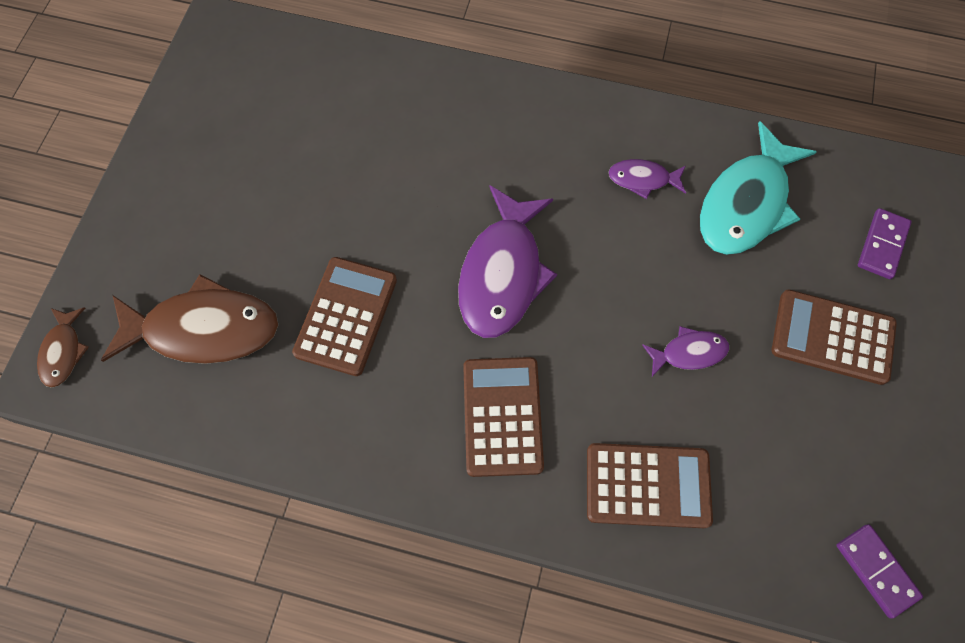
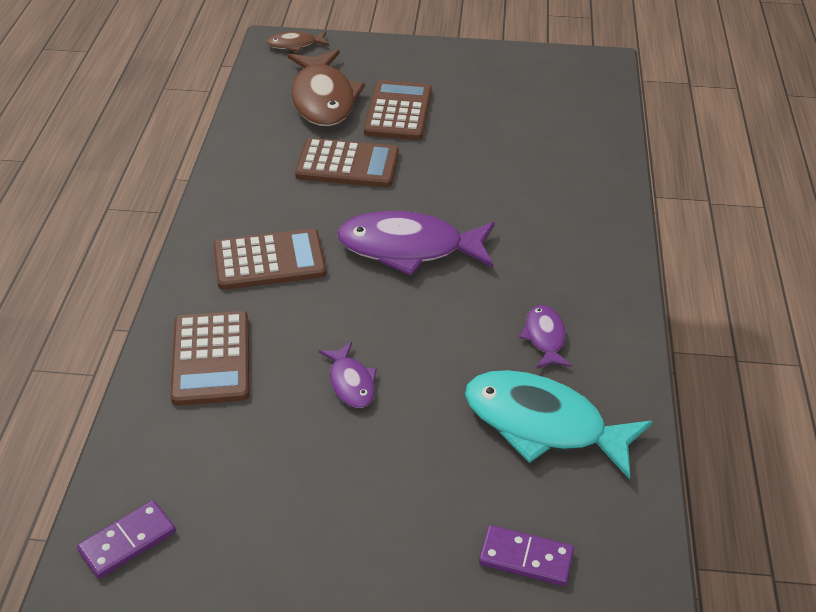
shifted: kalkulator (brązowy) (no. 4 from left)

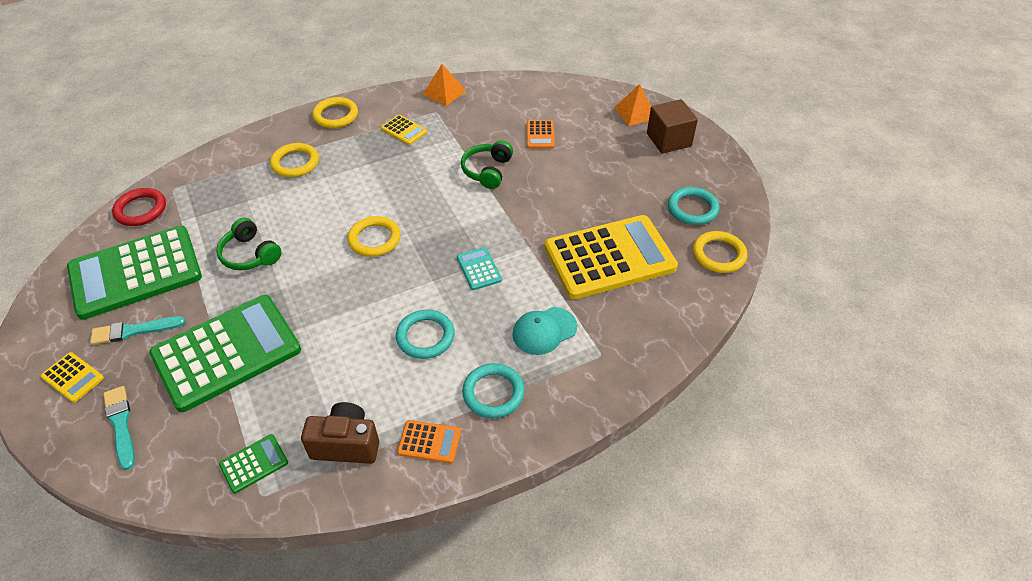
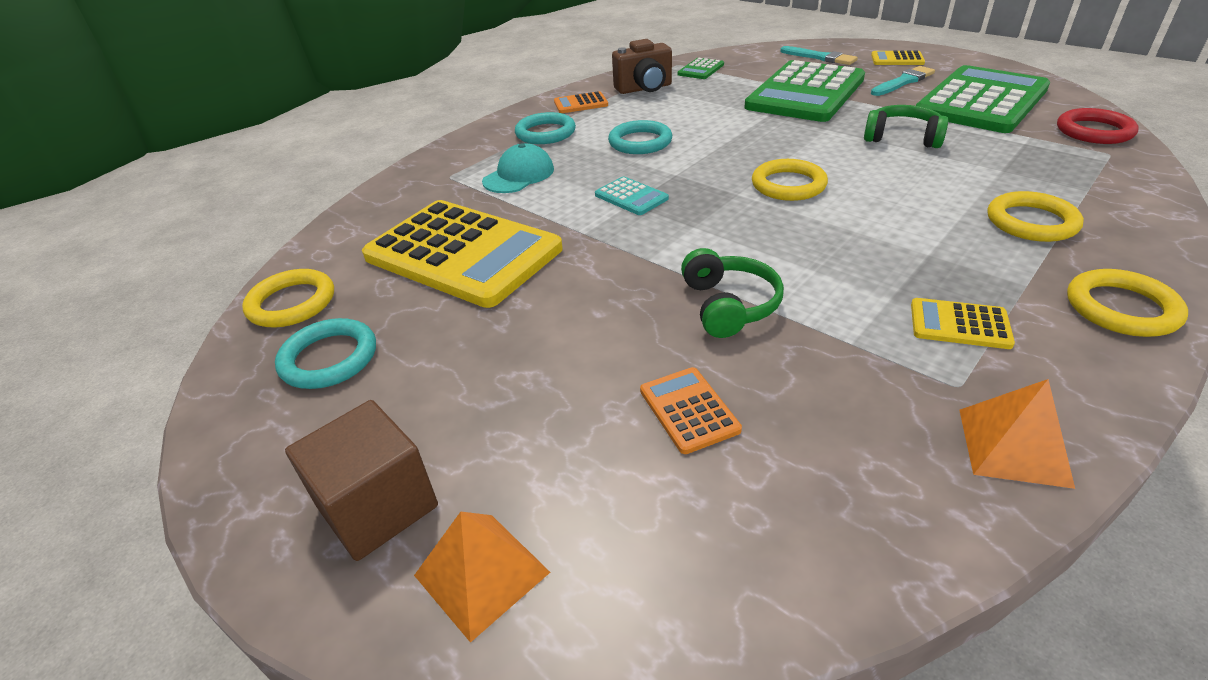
rotated: kalkulator (żółty) (no. 3 from left in the first image) 105 degrees counterclockwise

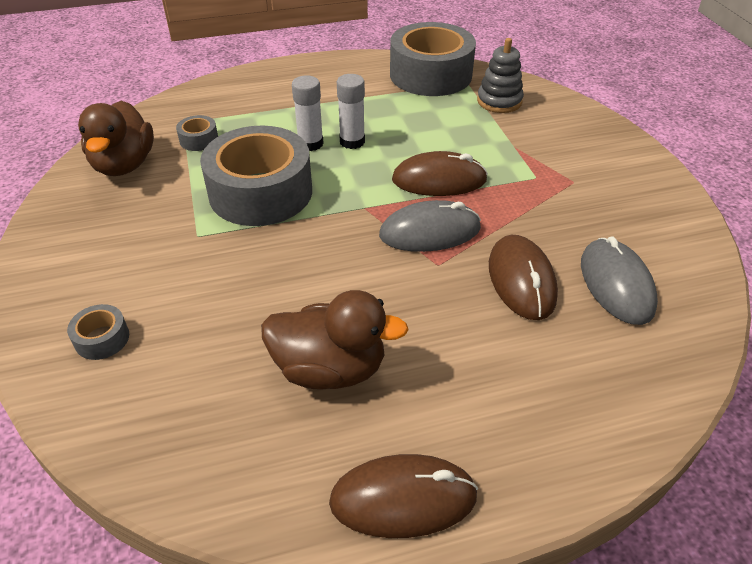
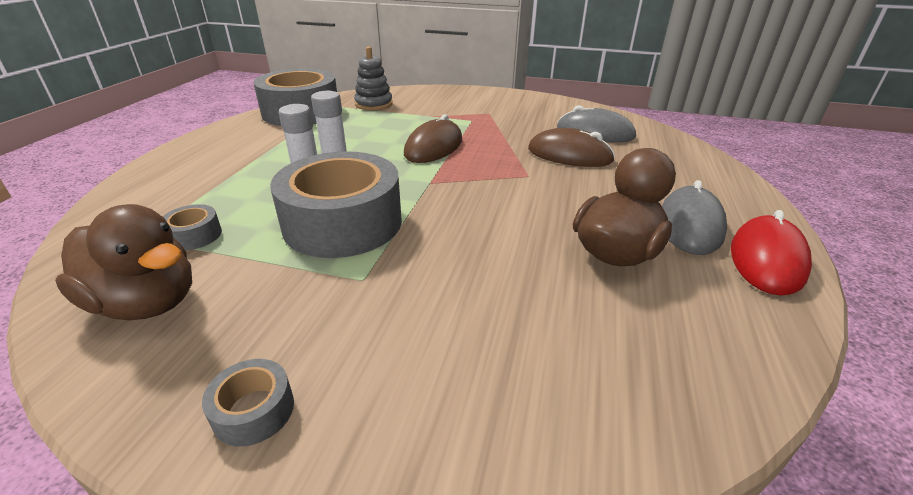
shifted: taśma klejąca (szary) (no. 1 from left in the first image) to taśma klejąca (szary) (no. 2 from left); myszka (szary) (no. 1 from left in the first image) to myszka (szary) (no. 2 from left)
repainted: myszka (brązowy) (no. 1 from left) to myszka (czerwony)

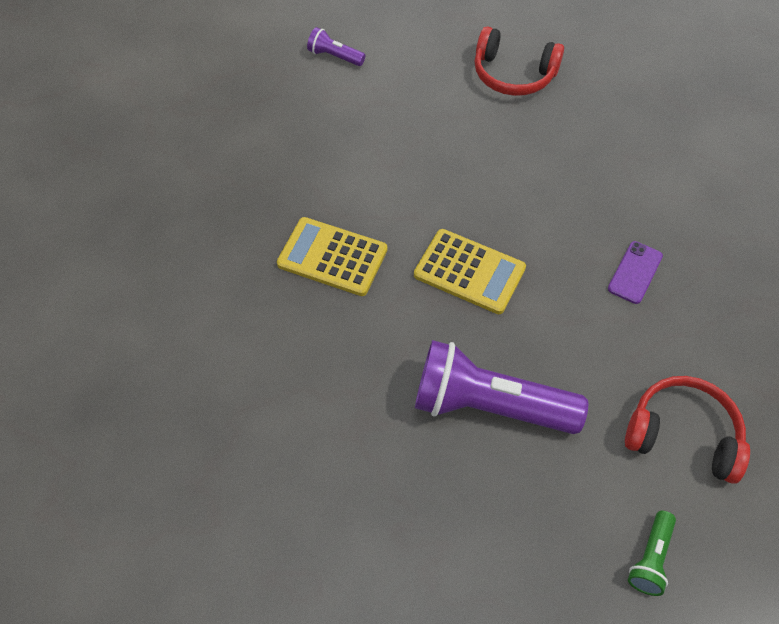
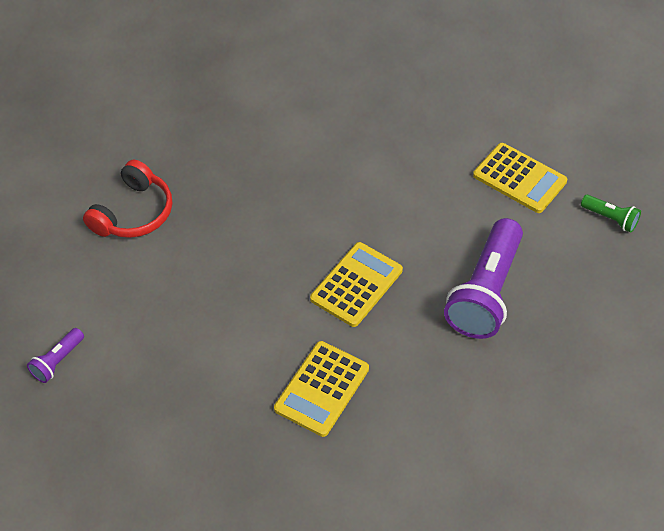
gone: telefon (fioletowy)
swapped: słuchawki (czerwony) (no. 2 from left) to kalkulator (żółty) (no. 3 from left)

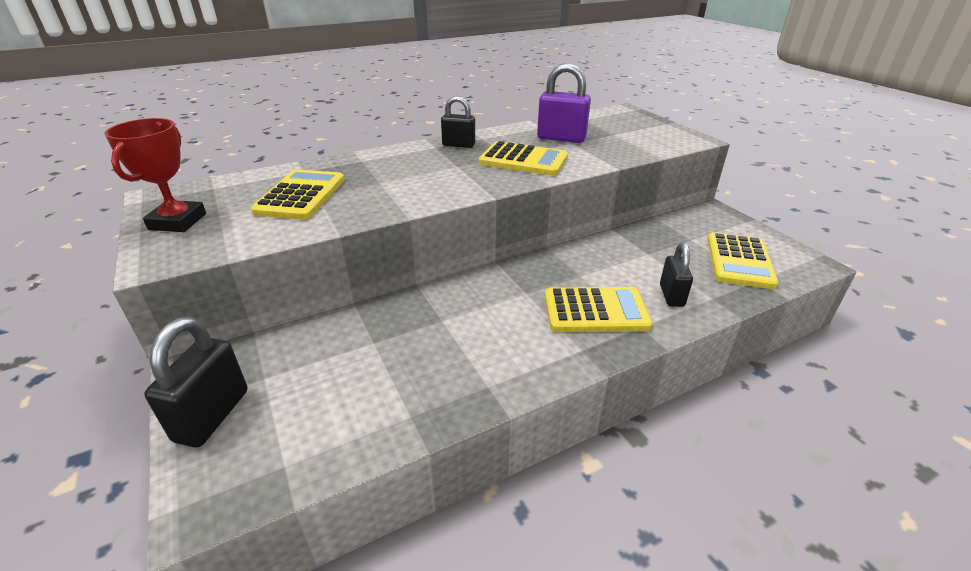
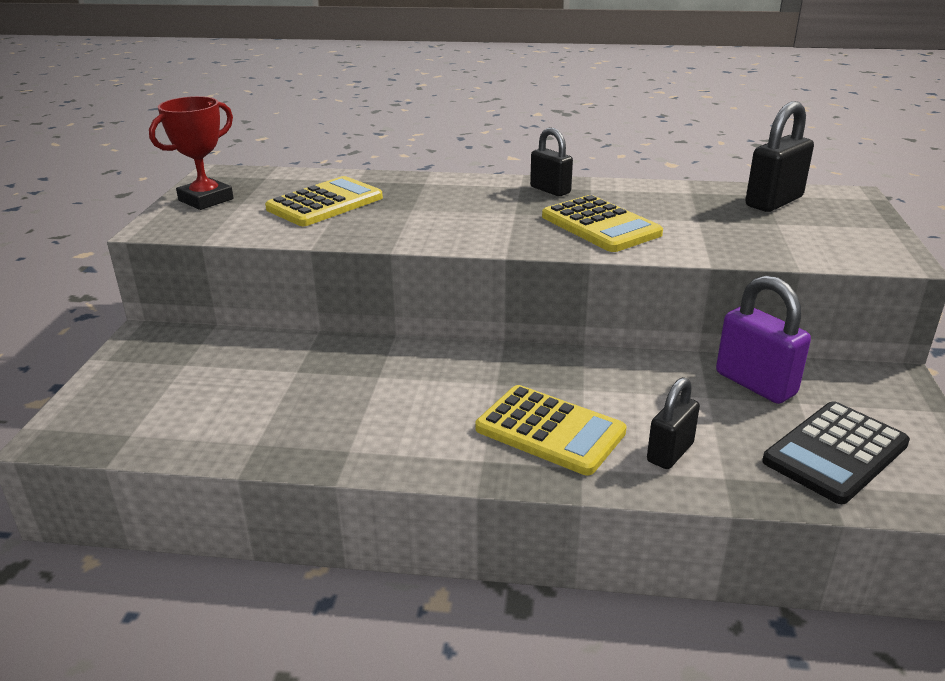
shifted: kłódka (czarny) (no. 1 from left in the first image) to kłódka (czarny) (no. 3 from left); kłódka (fioletowy)
repainted: kalkulator (żółty) (no. 4 from left) to kalkulator (czarny)

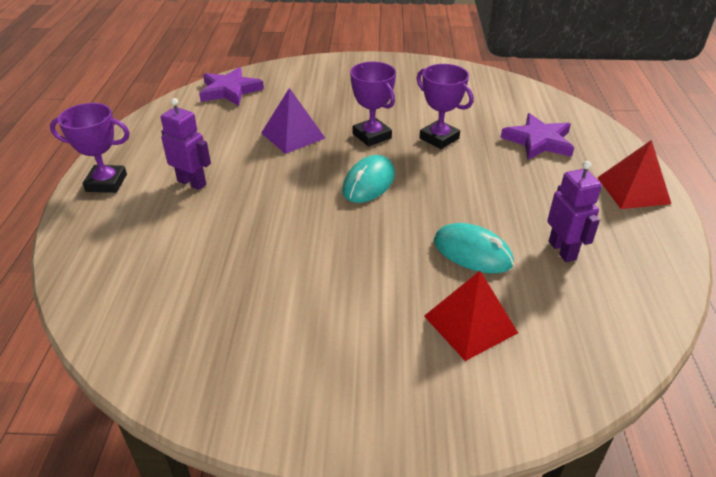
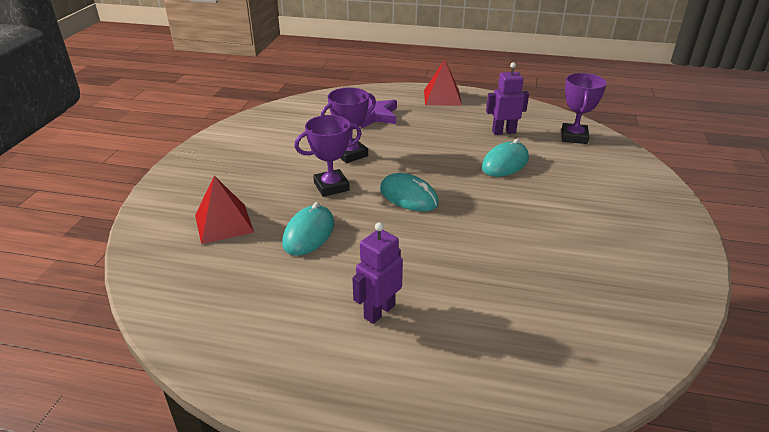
gone: gwiazda (fioletowy) (no. 1 from left)
shifted: puchar (fioletowy) (no. 1 from left in the first image) to puchar (fioletowy) (no. 3 from left); piramida (czerwony) (no. 1 from left)
swapped: piramida (fioletowy) to myszka (turkusowy) (no. 1 from left)

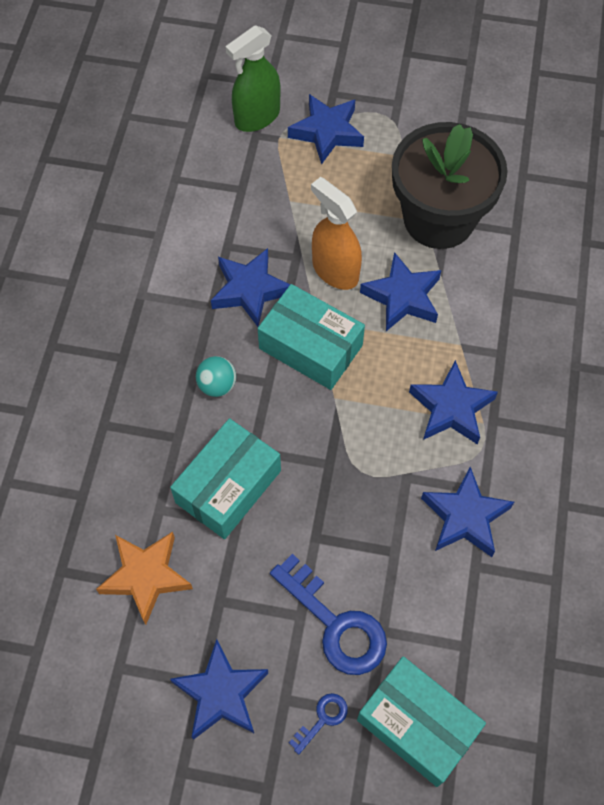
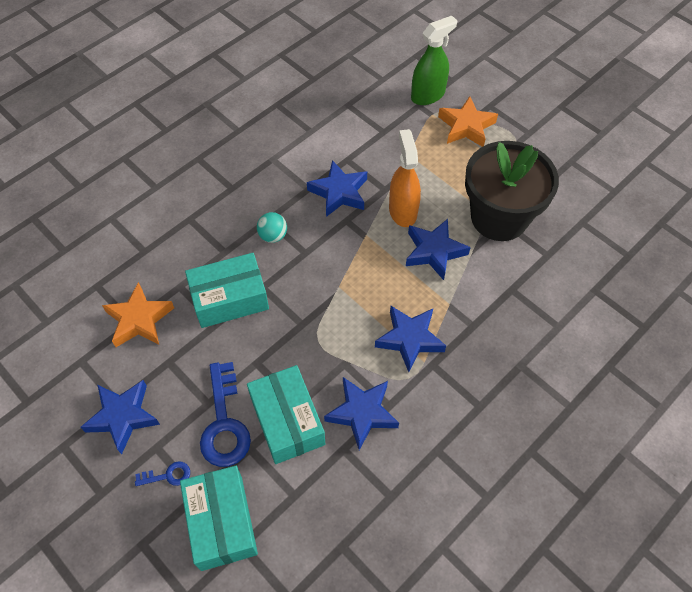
shifted: pudełko (turkusowy) (no. 2 from left in the first image) to pudełko (turkusowy) (no. 3 from left)
repainted: gwiazda (niebieski) (no. 3 from left) to gwiazda (pomarańczowy) (no. 2 from left)
rotated: spryskiwacz (zielony) 150 degrees clockwise

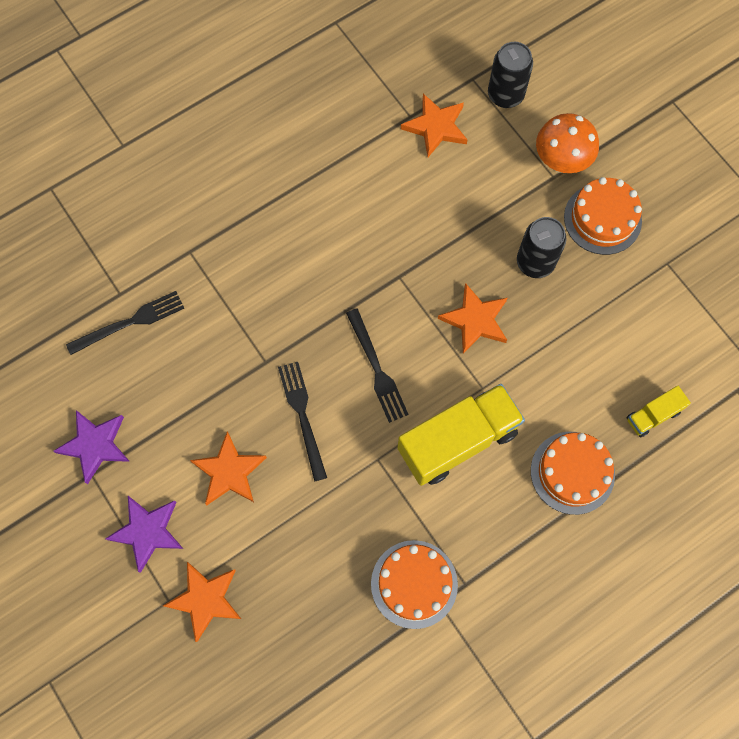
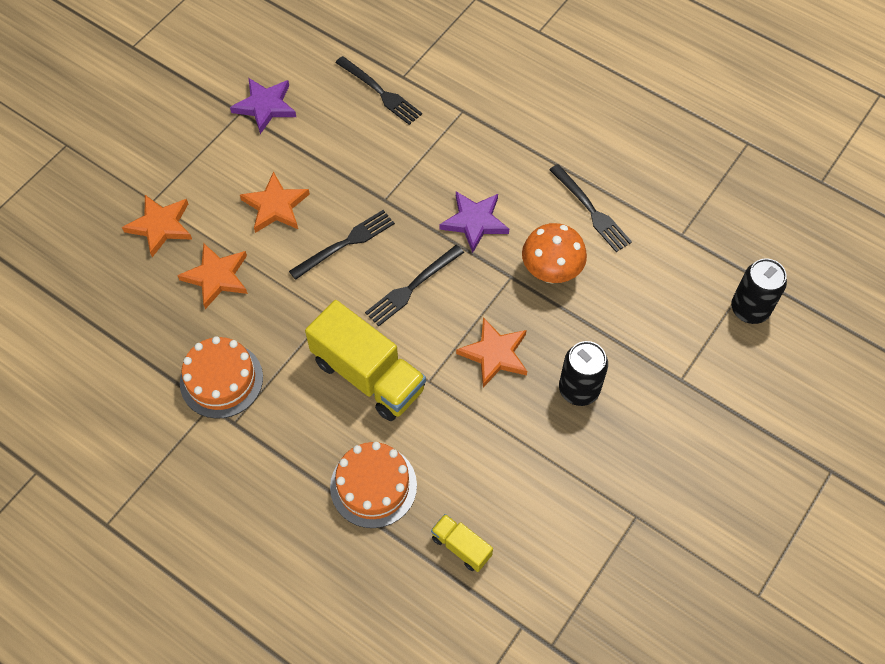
gone: tort (pomarańczowy) (no. 3 from left)
new: widelec (czarny) (no. 4 from left)
shifted: gwiazda (fioletowy) (no. 2 from left); gwiazda (pomarańczowy) (no. 3 from left in the first image) to gwiazda (pomarańczowy) (no. 2 from left); grzyb (pomarańczowy)

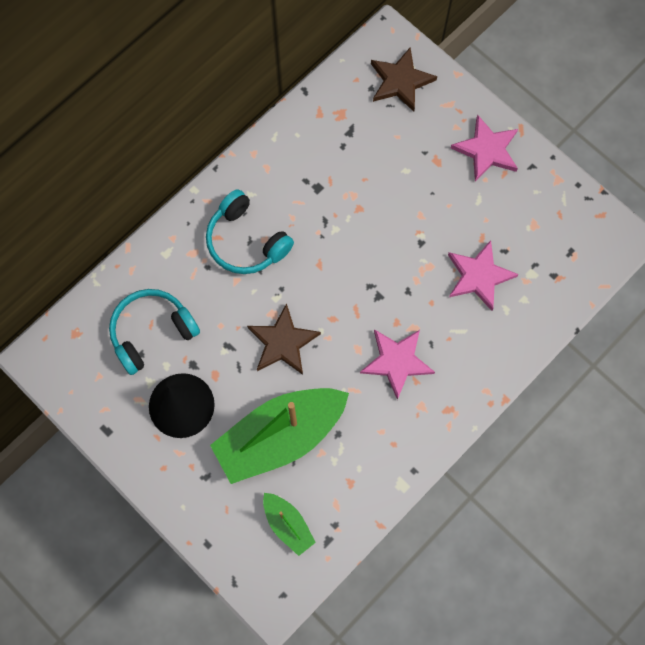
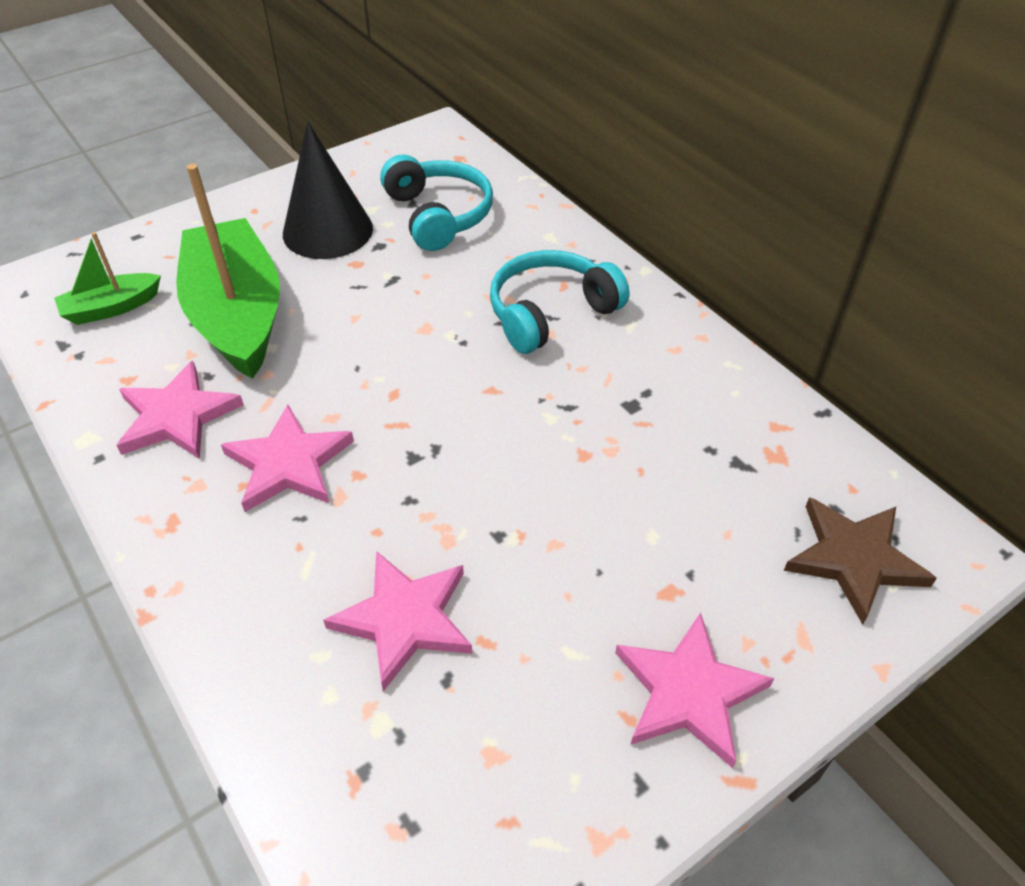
gone: gwiazda (brązowy) (no. 1 from left)
new: gwiazda (różowy) (no. 1 from left)

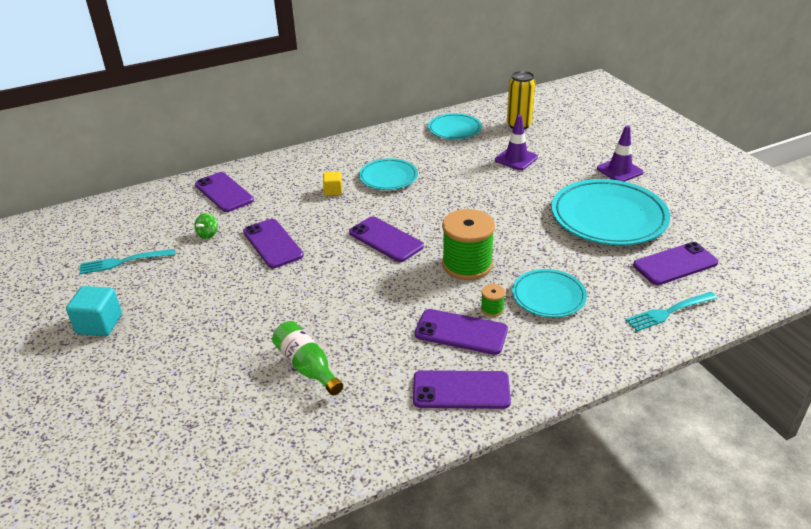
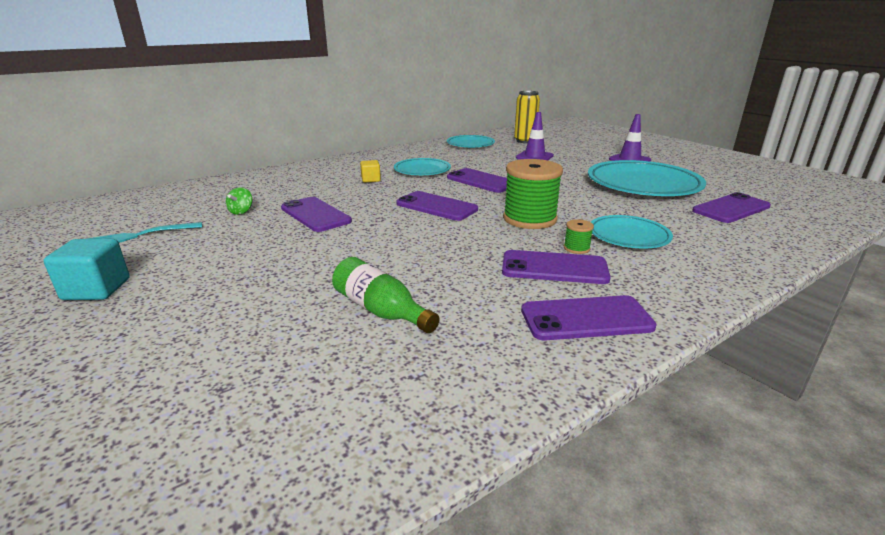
gone: widelec (turkusowy) (no. 2 from left)
shifted: telefon (fioletowy) (no. 1 from left in the first image) to telefon (fioletowy) (no. 3 from left)

